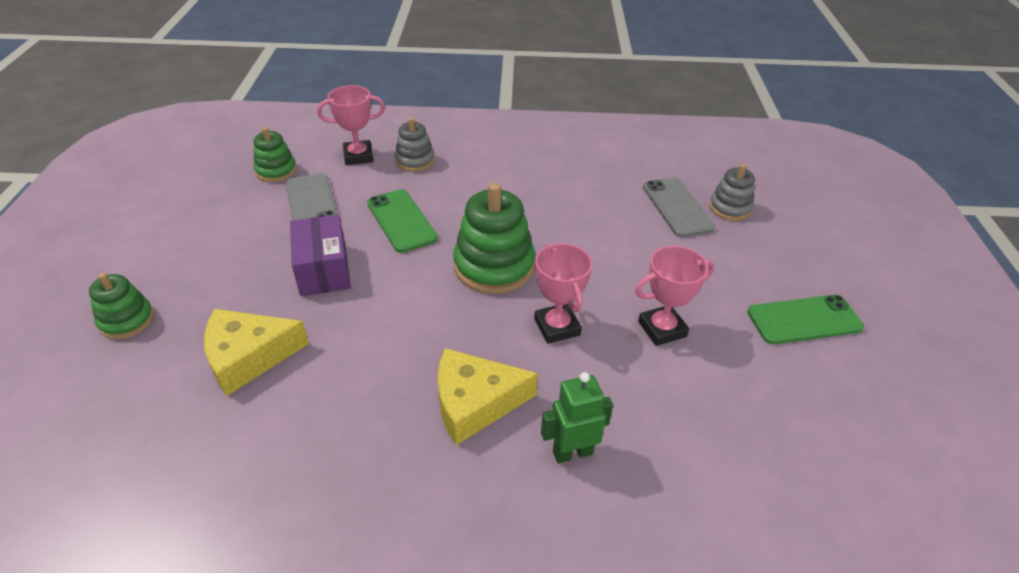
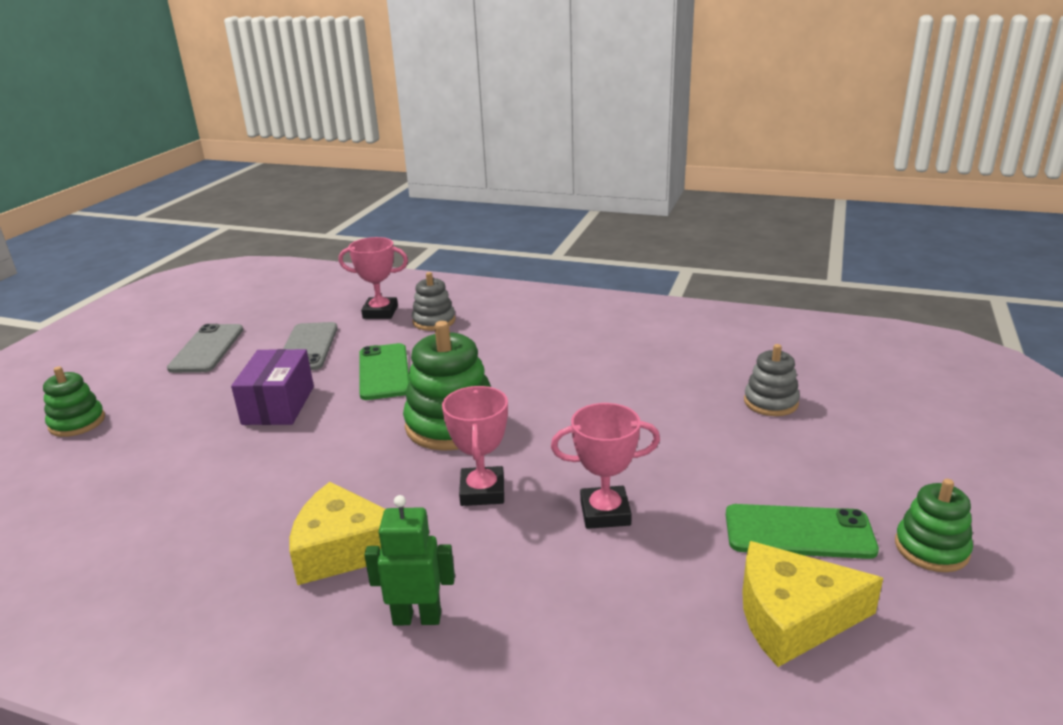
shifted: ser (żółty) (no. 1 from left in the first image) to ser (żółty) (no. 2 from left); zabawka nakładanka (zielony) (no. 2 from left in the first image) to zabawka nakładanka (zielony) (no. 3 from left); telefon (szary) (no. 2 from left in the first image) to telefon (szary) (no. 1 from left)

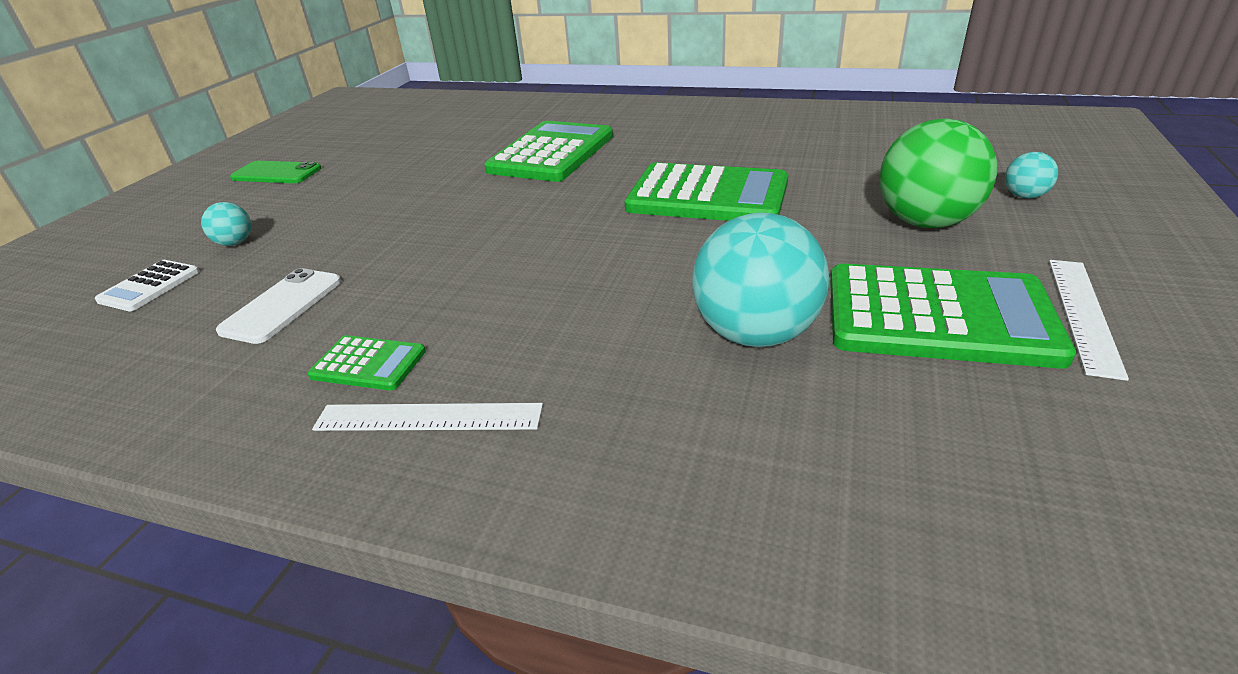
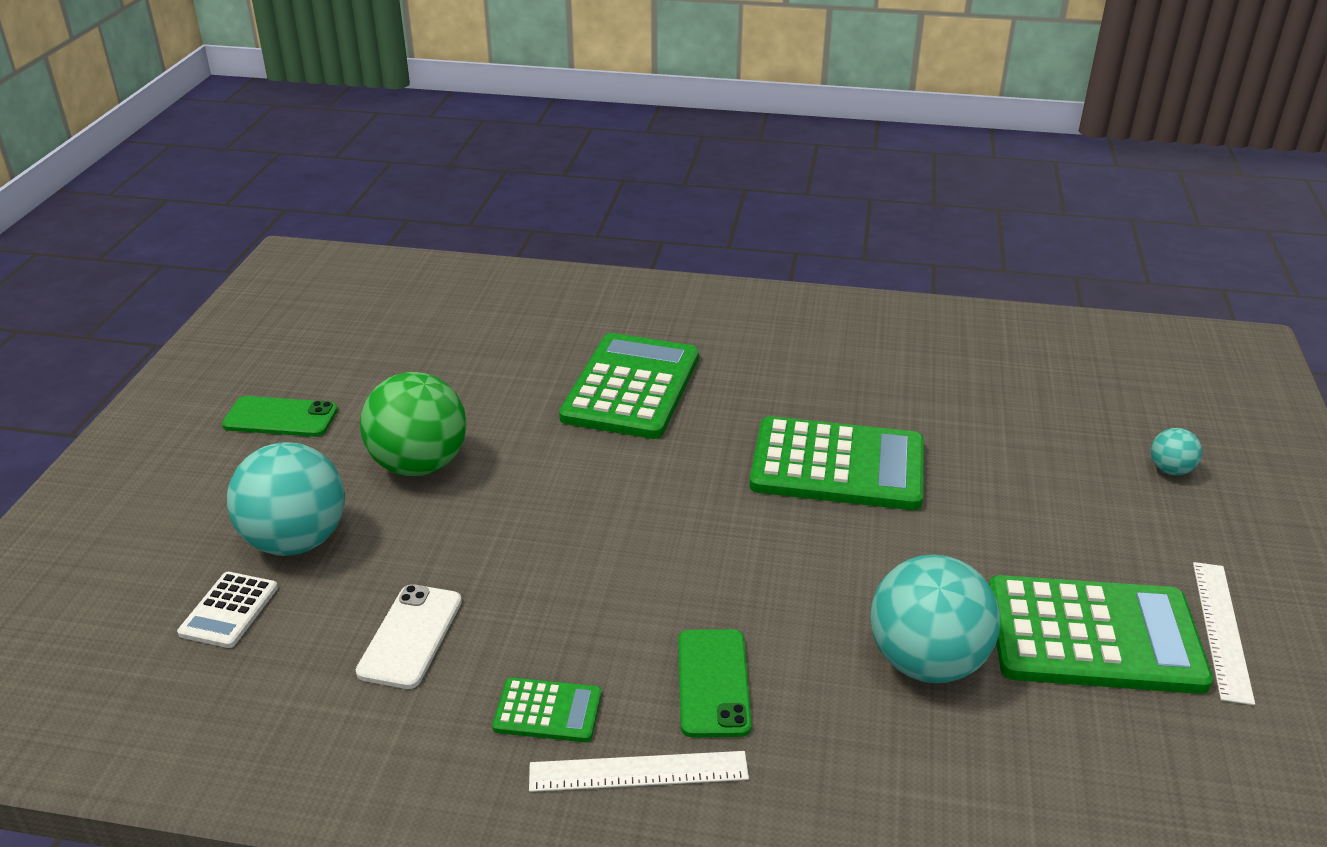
new: telefon (zielony) (no. 2 from left)
shifted: piłka (zielony)
scaled: piłka (turkusowy) (no. 1 from left) x2.17

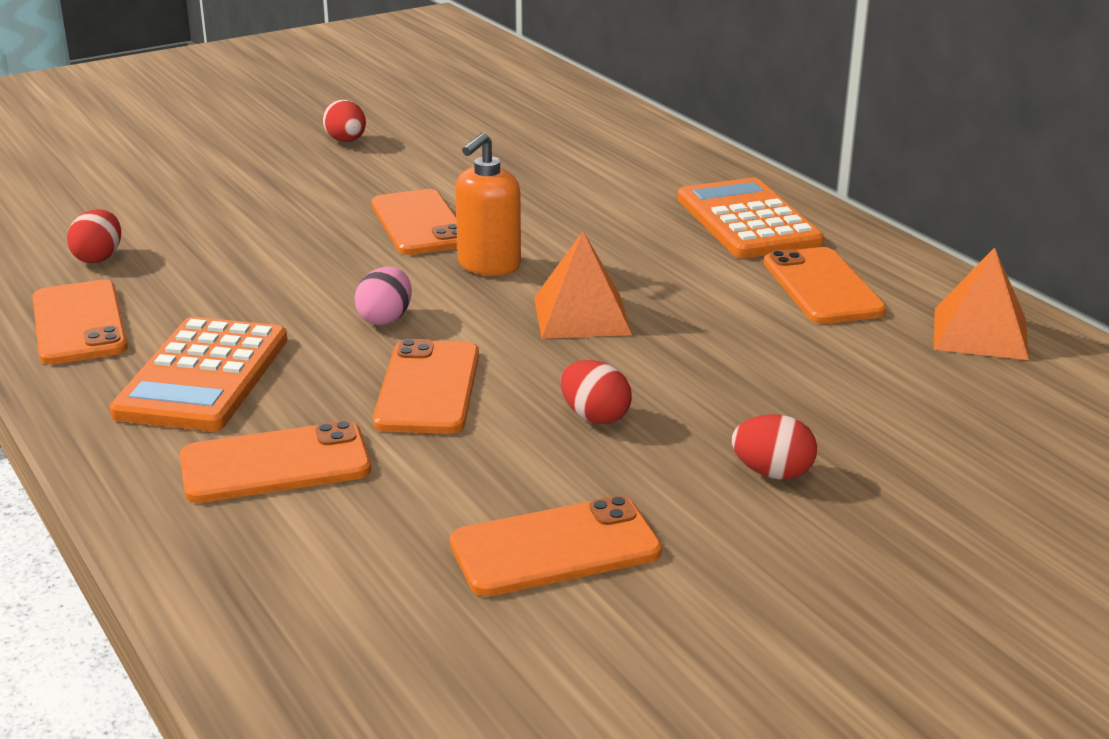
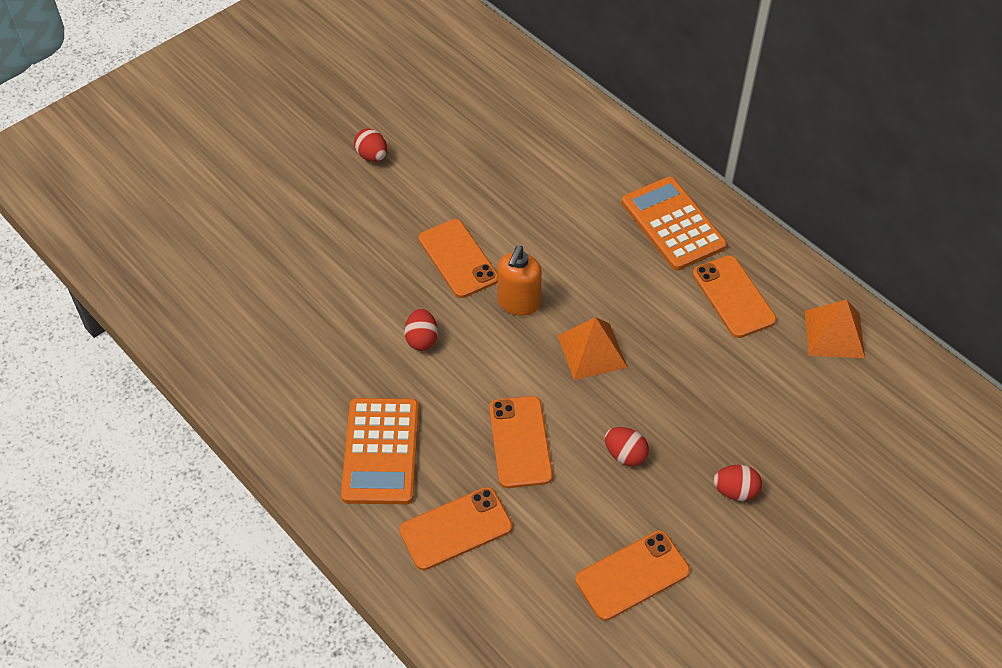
gone: telefon (pomarańczowy) (no. 1 from left); jajko (różowy)
shifted: jajko (czerwony) (no. 1 from left in the first image) to jajko (czerwony) (no. 2 from left)

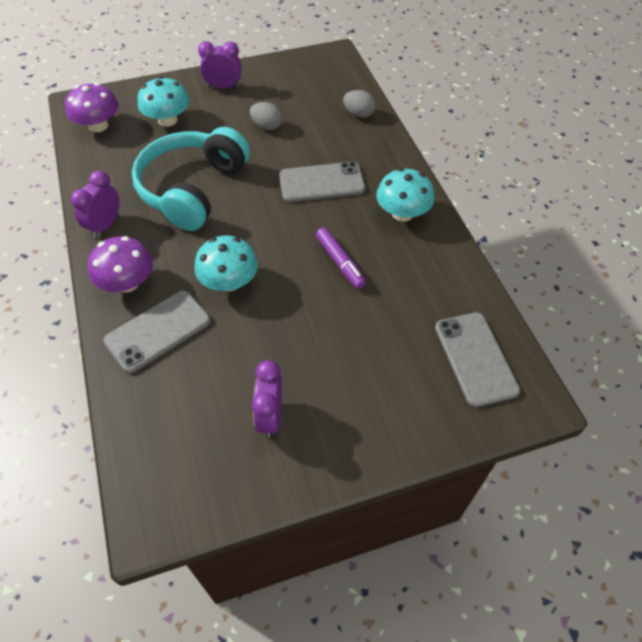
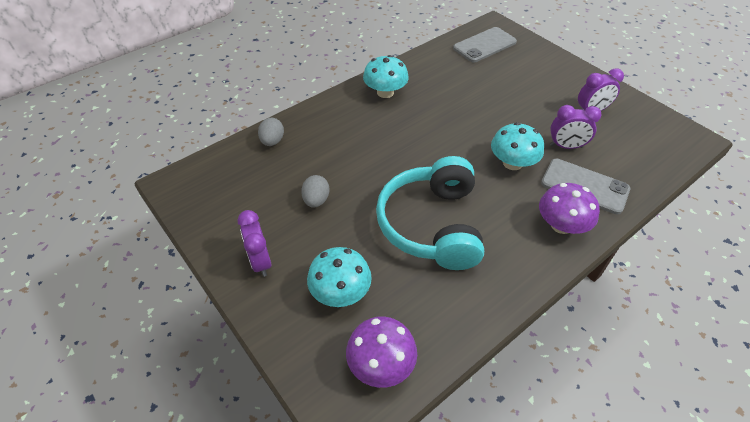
gone: telefon (szary) (no. 2 from left); flamaster (fioletowy)
shifted: budzik (fioletowy) (no. 1 from left in the first image) to budzik (fioletowy) (no. 2 from left)
rotated: słuchawki (turkusowy) 90 degrees clockwise

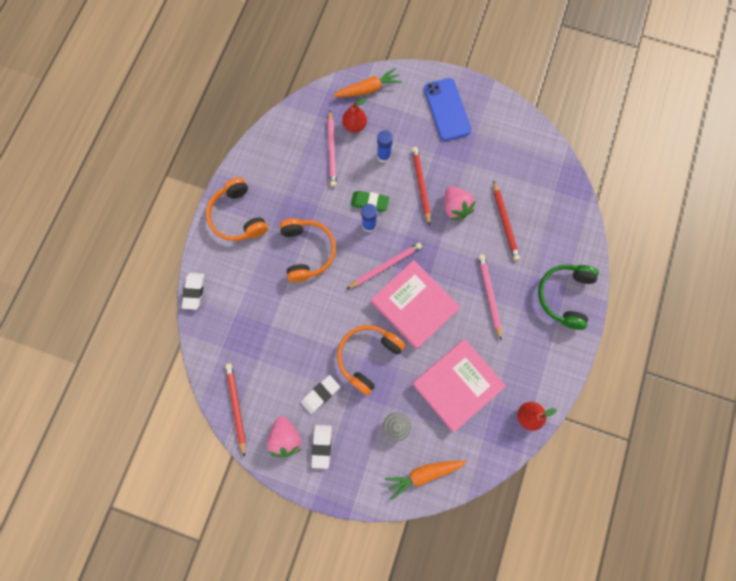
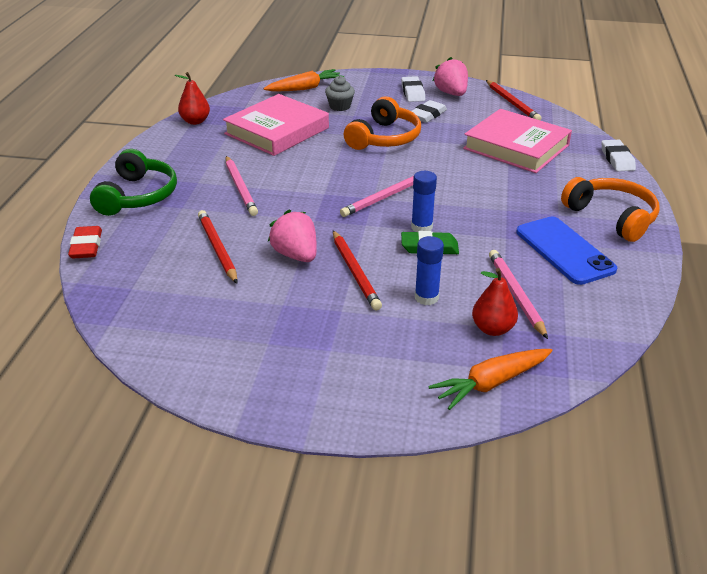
gone: słuchawki (pomarańczowy) (no. 2 from left)
new: gumka do mazania (czerwony)
shifted: książka (różowy) (no. 1 from left in the first image) to książka (różowy) (no. 2 from left); telefon (niebieski)

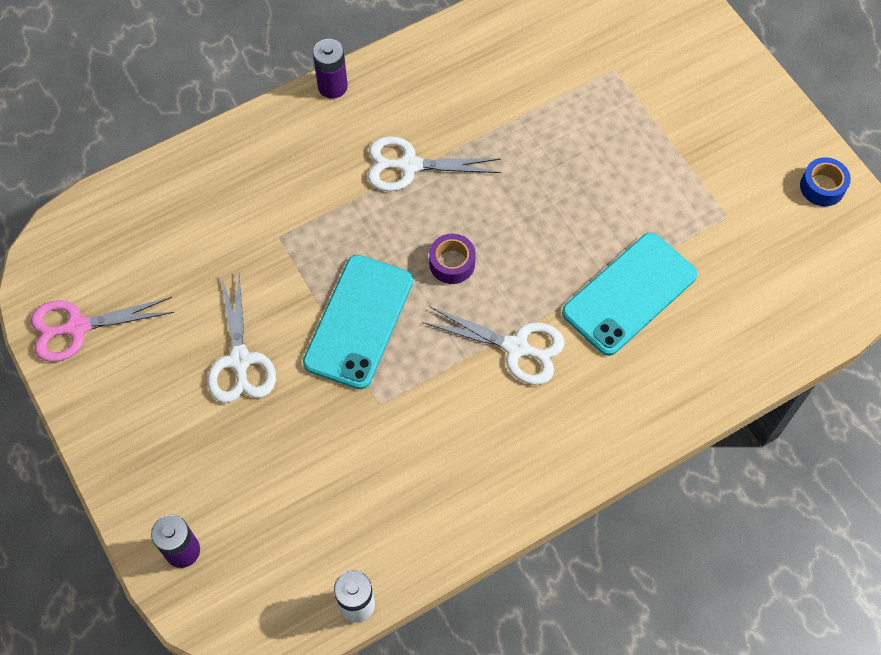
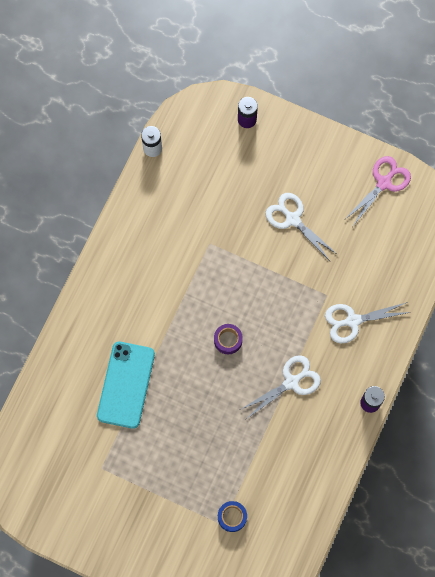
gone: telefon (turkusowy) (no. 1 from left)
shifted: nożyczki (biały) (no. 3 from left); taśma klejąca (niebieski)

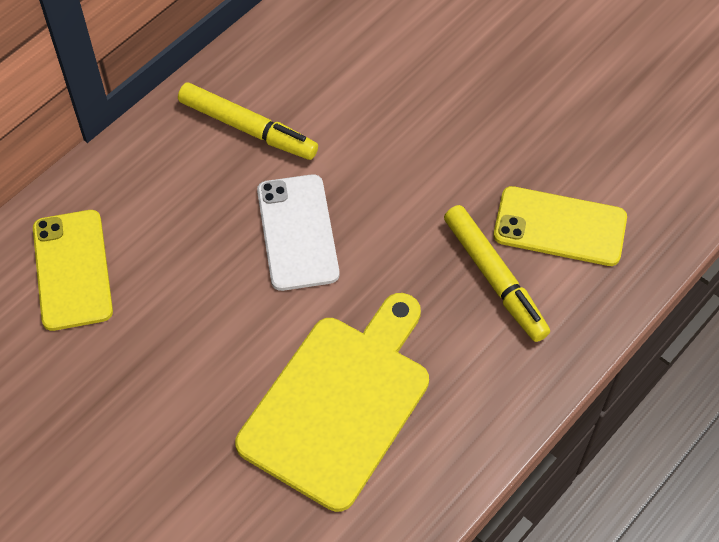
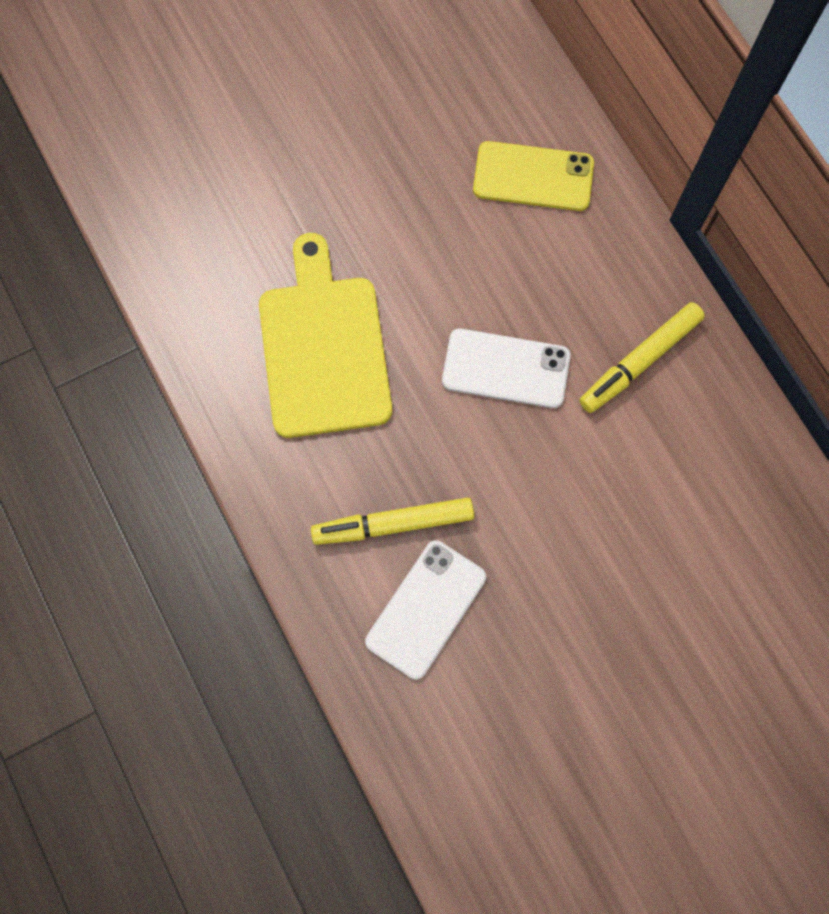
repainted: telefon (żółty) (no. 2 from left) to telefon (biały) (no. 1 from left)
rotated: deska do krojenia (żółty) 150 degrees counterclockwise

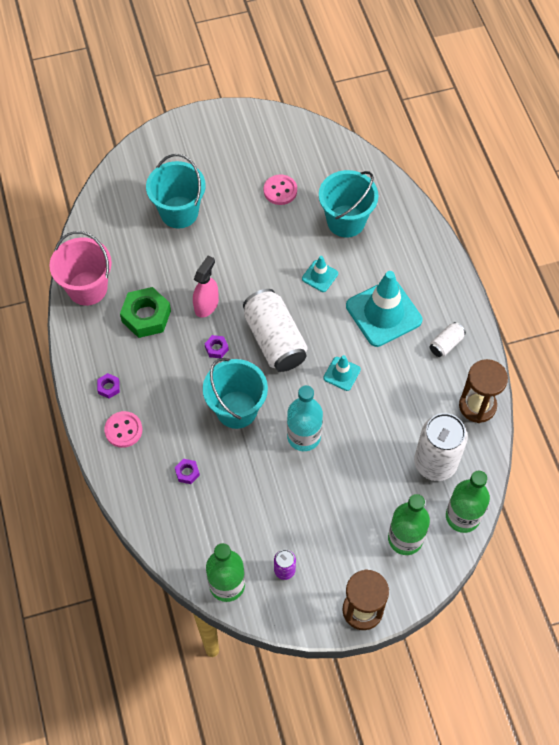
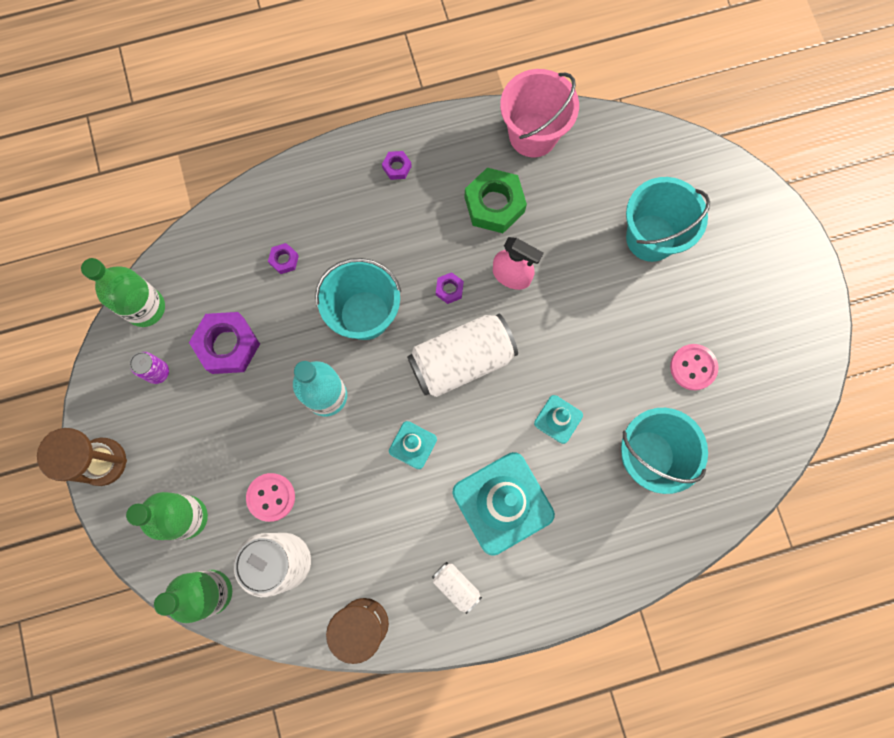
new: nakrętka (fioletowy) (no. 1 from left)
shifted: guzik (różowy) (no. 1 from left)

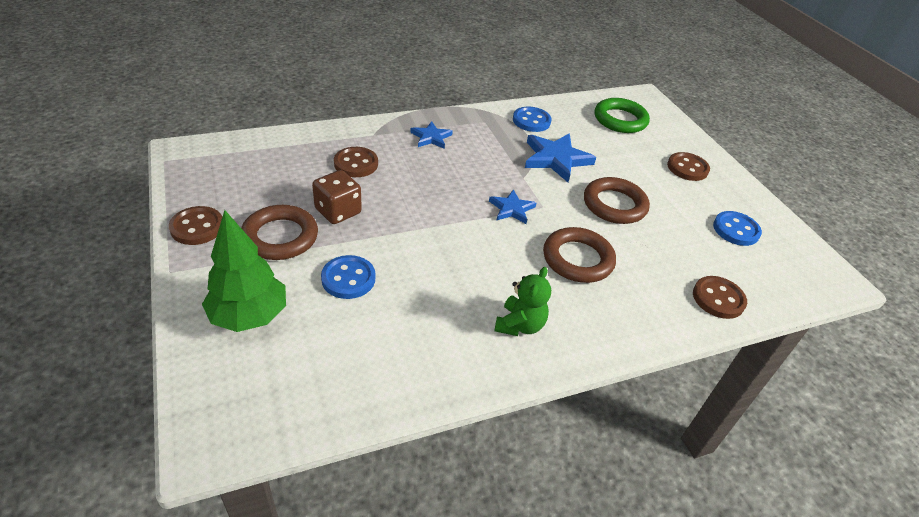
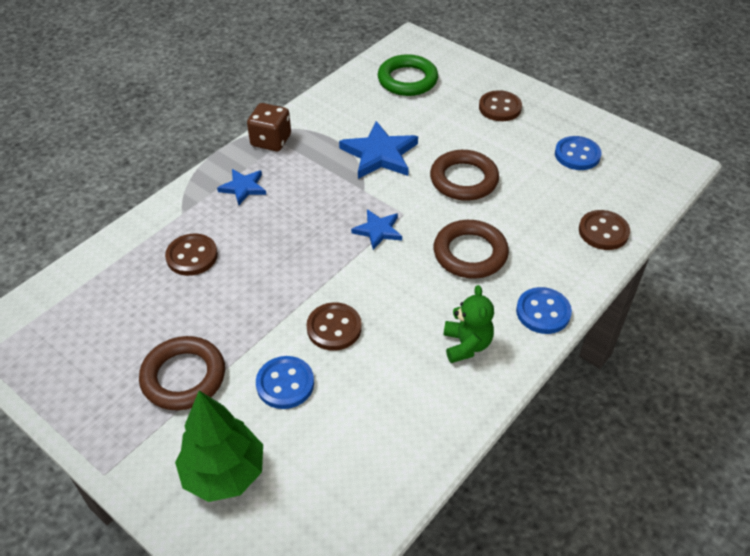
shifted: guzik (brązowy) (no. 1 from left in the first image) to guzik (brązowy) (no. 2 from left); kostka do gry (brązowy); guzik (niebieski) (no. 2 from left)

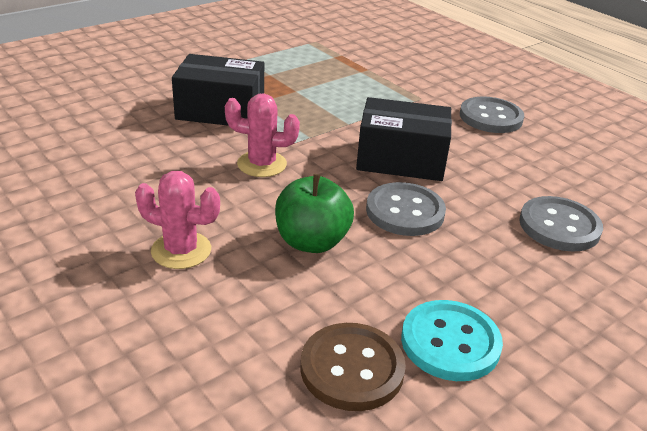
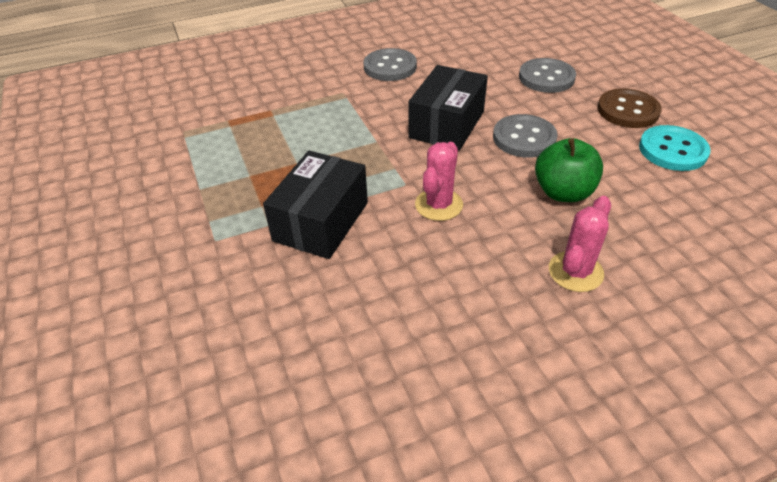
shifted: guzik (brązowy)

